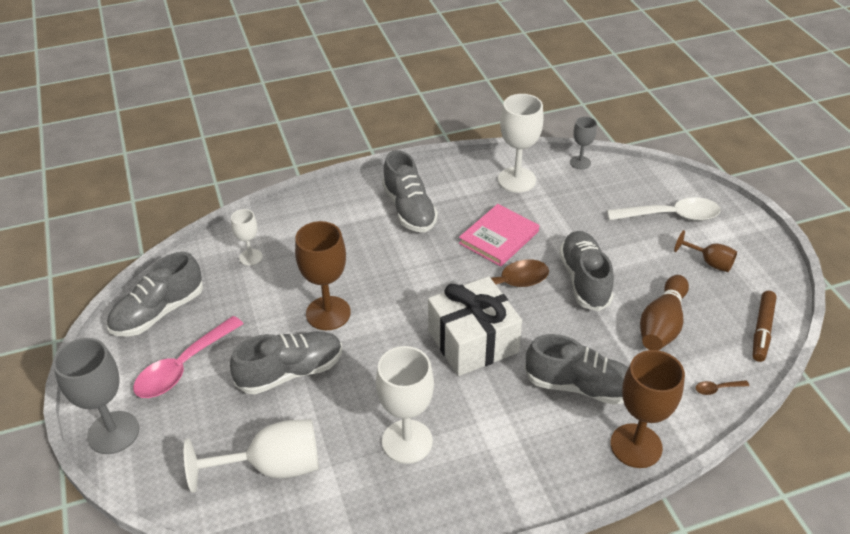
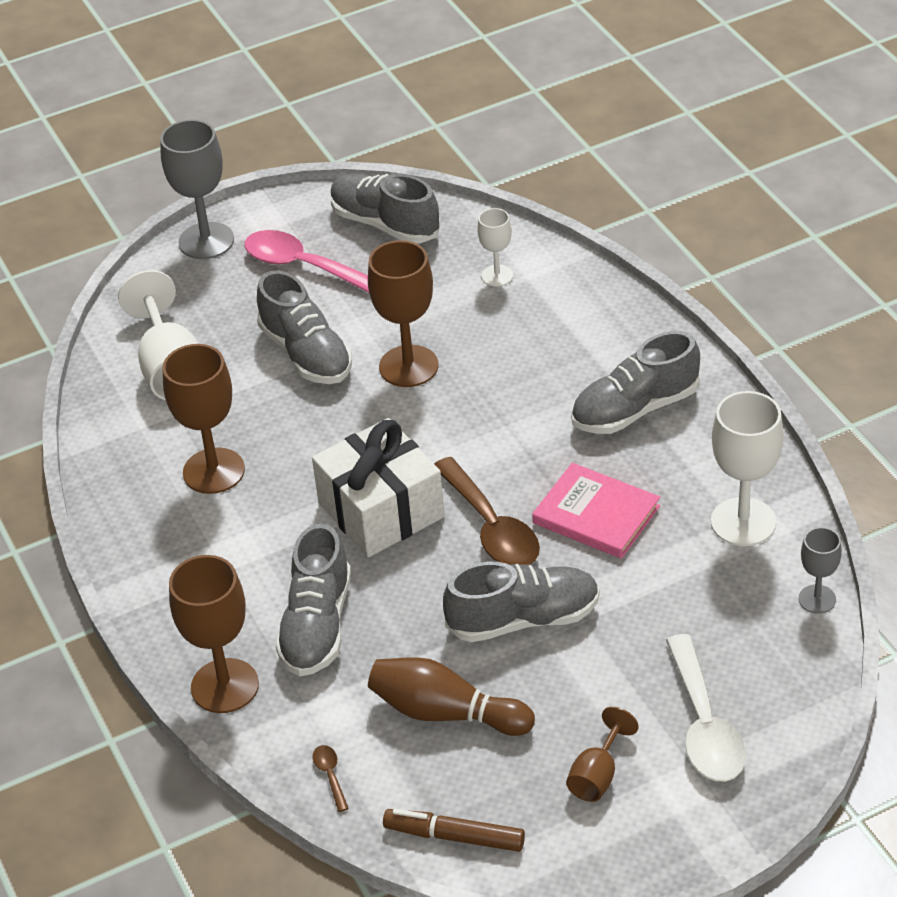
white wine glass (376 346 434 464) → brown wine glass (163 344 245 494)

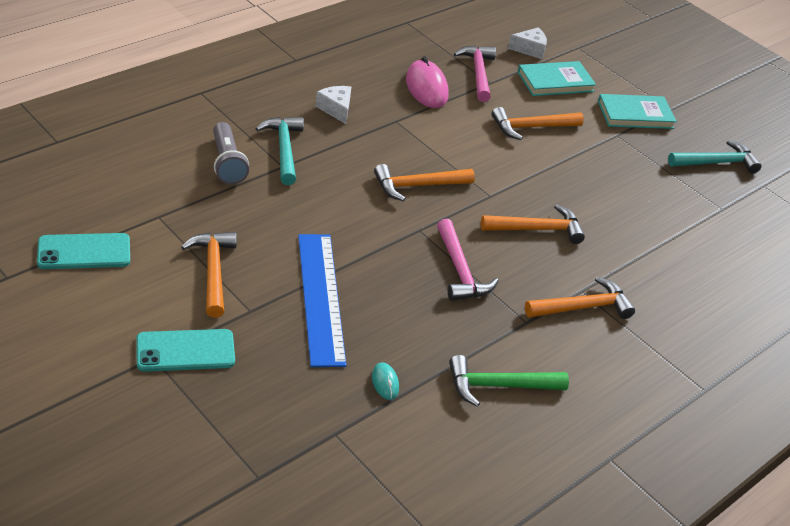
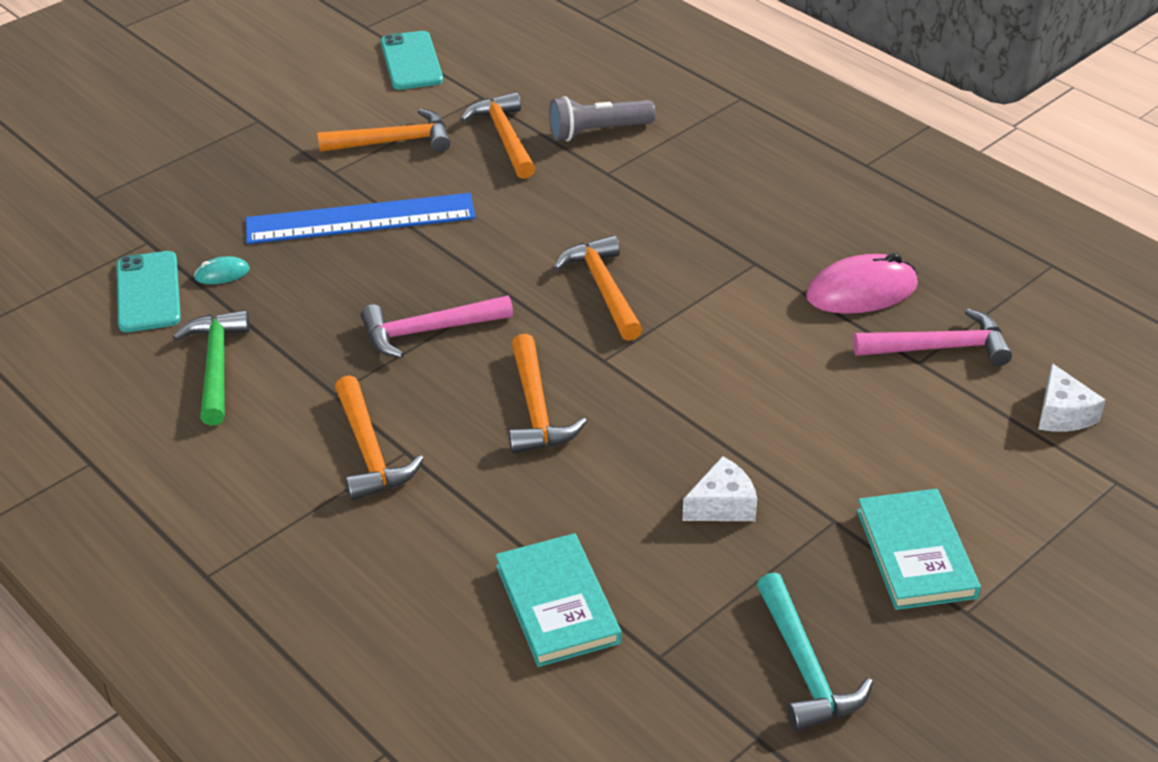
aqua hardback (518 61 596 96) → aqua hardback (495 533 622 667), relocated
white cheese wedge (315 86 351 124) → white cheese wedge (682 456 757 521), relocated
bright orange carpenter's hammer (492 107 584 140) → bright orange carpenter's hammer (461 92 536 179), relocated
aqua carpenter's hammer (255 117 304 185) → -
aqua phone (136 329 235 372) → aqua phone (117 251 181 332), relocated

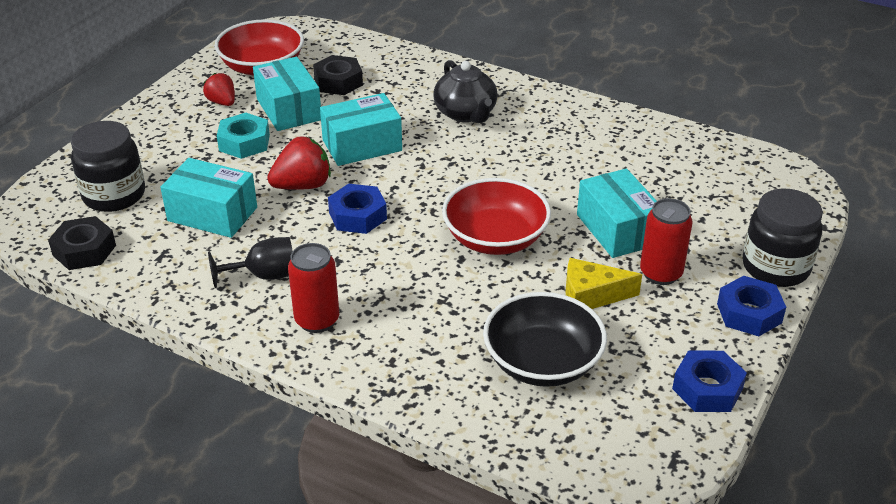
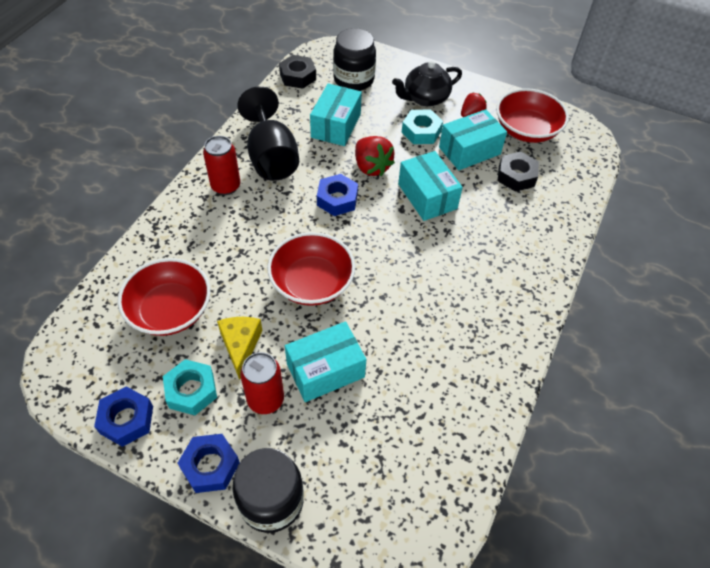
black tea pot (433 60 498 123) → black tea pot (392 61 462 106), relocated
black wine glass (208 237 293 288) → black wine glass (237 86 299 181), x1.72
black serving bowl (483 292 607 387) → scarlet serving bowl (118 258 211 336)
- → aqua hexagon nut (163 359 217 415)

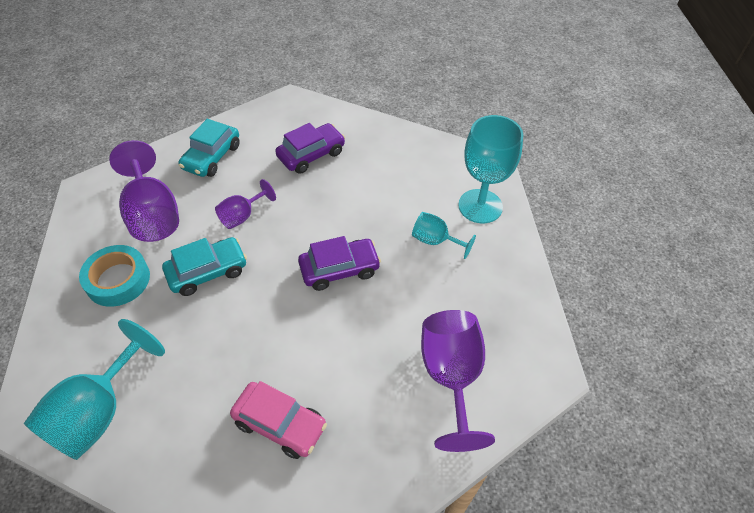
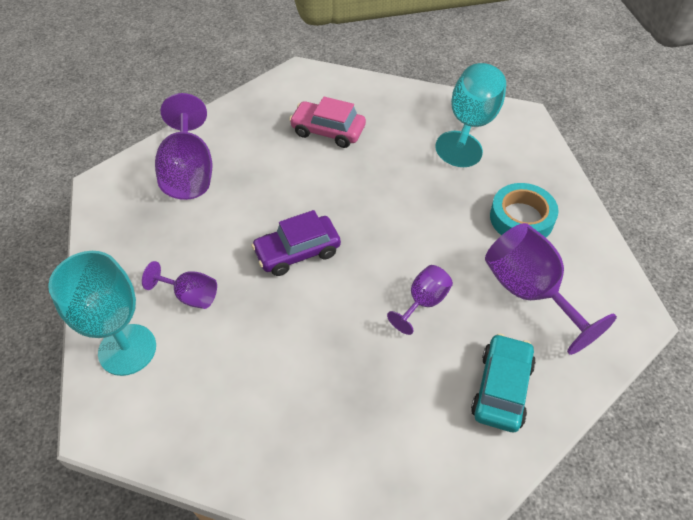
violet car (275 123 345 174) → -
aqua wine glass (412 212 476 259) → violet wine glass (142 261 217 309)
aqua car (162 237 247 296) → -

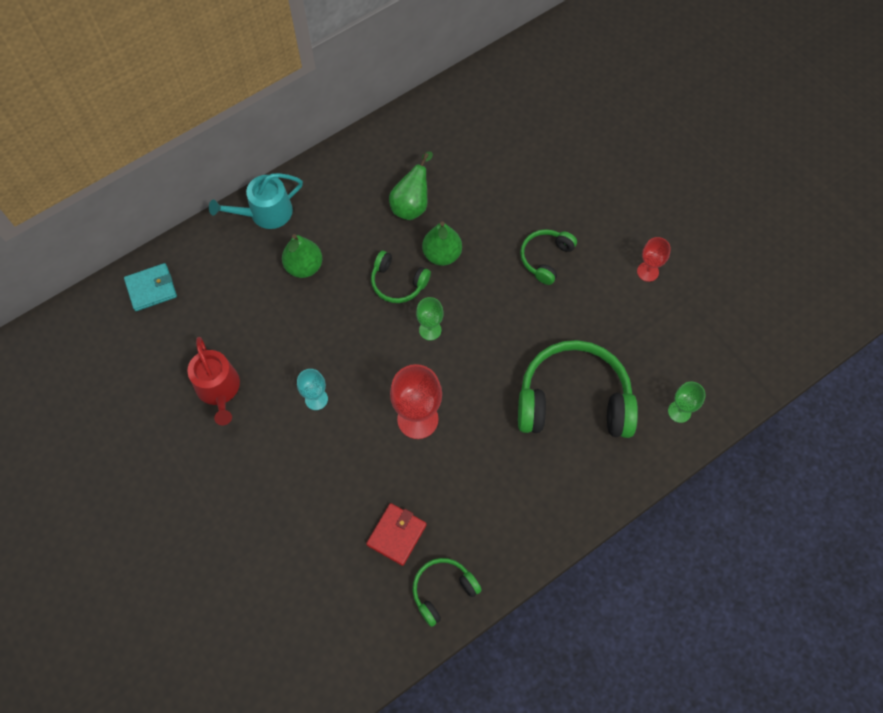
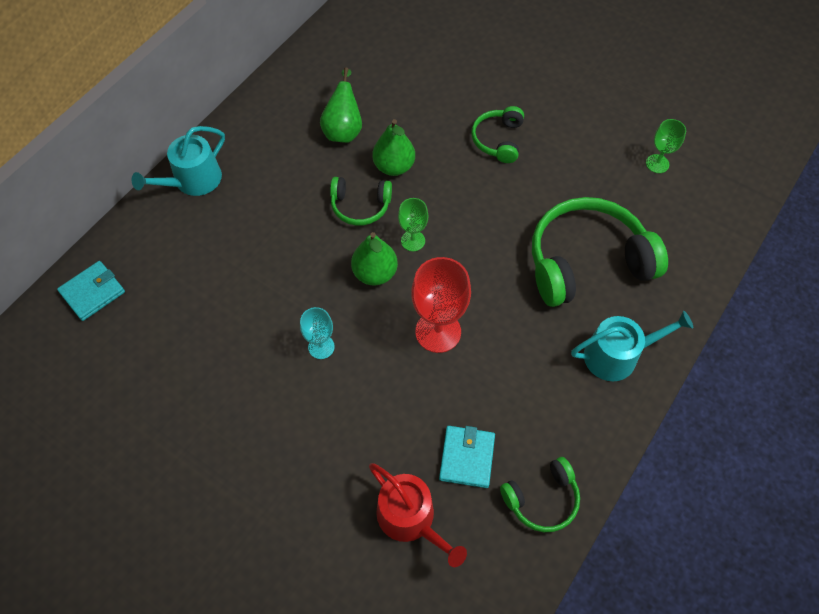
emerald pear fruit (282 234 322 278) → emerald pear fruit (351 232 398 286), relocated
scarlet wine glass (637 237 671 282) → -
scarlet watering can (187 337 240 425) → scarlet watering can (369 463 467 567), relocated
emerald wine glass (668 382 706 423) → emerald wine glass (646 119 686 173), relocated
scarlet card wallet (366 503 427 566) → aqua card wallet (439 426 495 488)
emerald headset (413 558 482 627) → emerald headset (500 457 580 532), 150 degrees counterclockwise
- → aqua watering can (571 311 693 381)

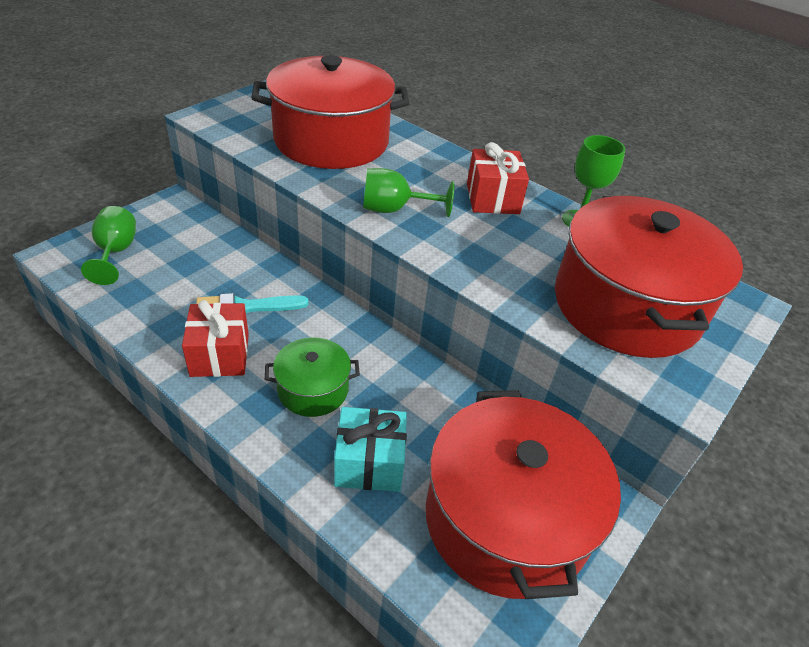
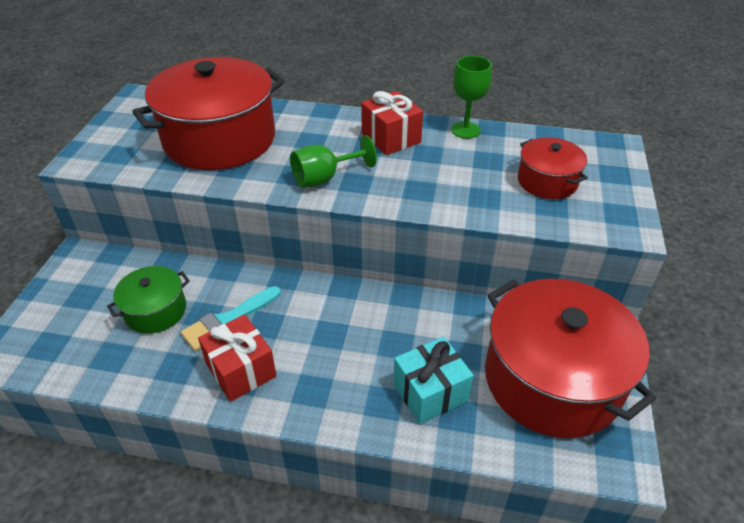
scarlet cooking pot (555 196 743 358) → scarlet cooking pot (518 137 588 199), x0.49
emerald wine glass (81 206 136 285) → -
emerald cooking pot (265 337 360 417) → emerald cooking pot (107 266 190 334), relocated

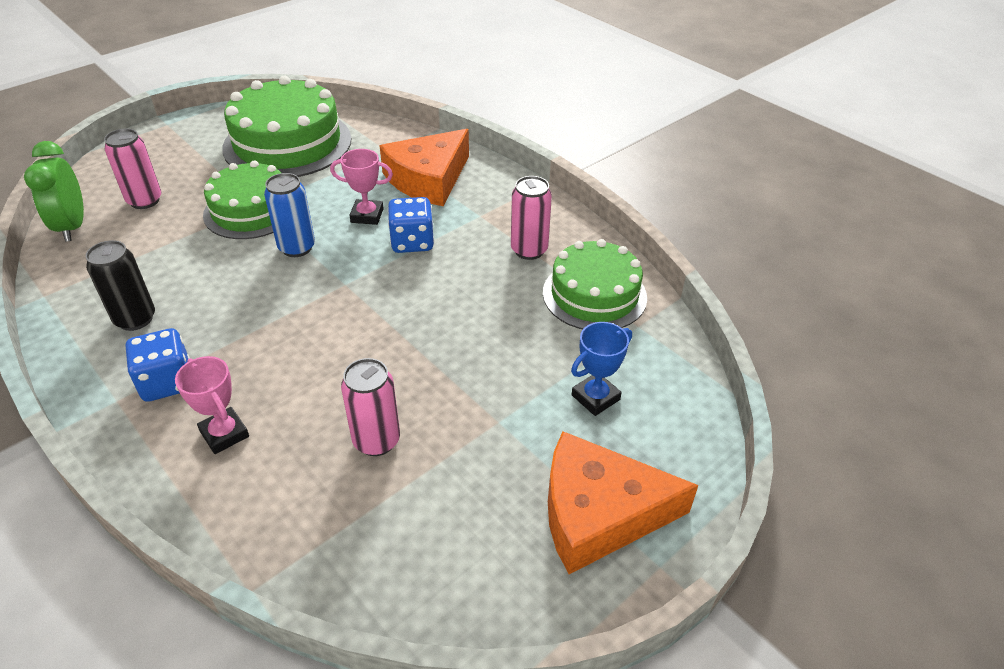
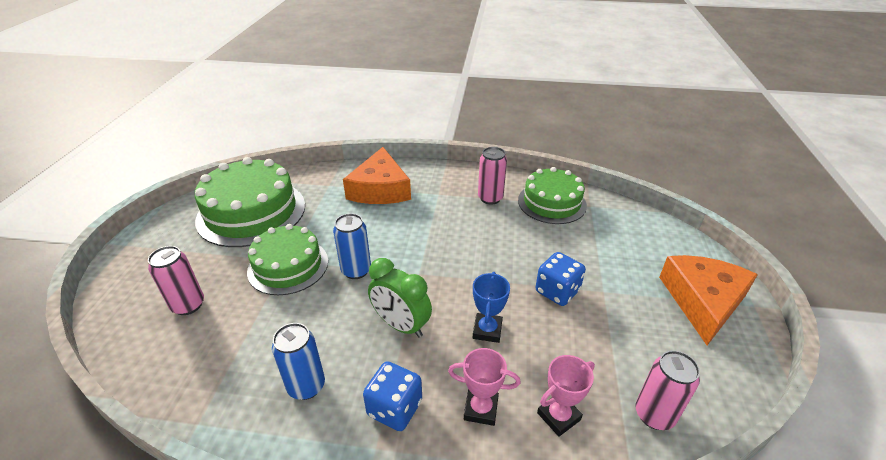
emerald bedside clock (24 141 84 242) → emerald bedside clock (368 258 432 338), relocated
rose-pink trophy (330 149 393 225) → rose-pink trophy (537 355 595 437), relocated
royal blue game die (388 197 434 253) → royal blue game die (535 252 586 306), relocated
black soda can (86 240 155 331) → royal blue soda can (272 323 325 400)
royal blue trophy (571 322 632 416) → royal blue trophy (473 272 510 343), relocated
rose-pink soda can (341 358 400 456) → rose-pink soda can (636 350 700 430), relocated
bright orange cheese wedge (548 431 698 574) → bright orange cheese wedge (659 255 758 345), 150 degrees clockwise

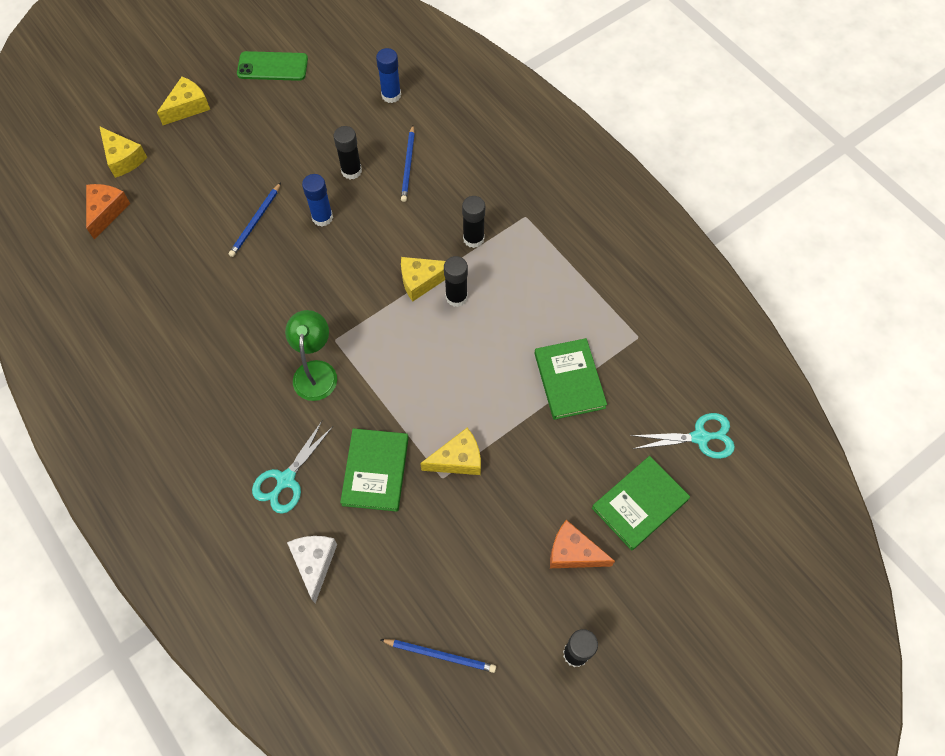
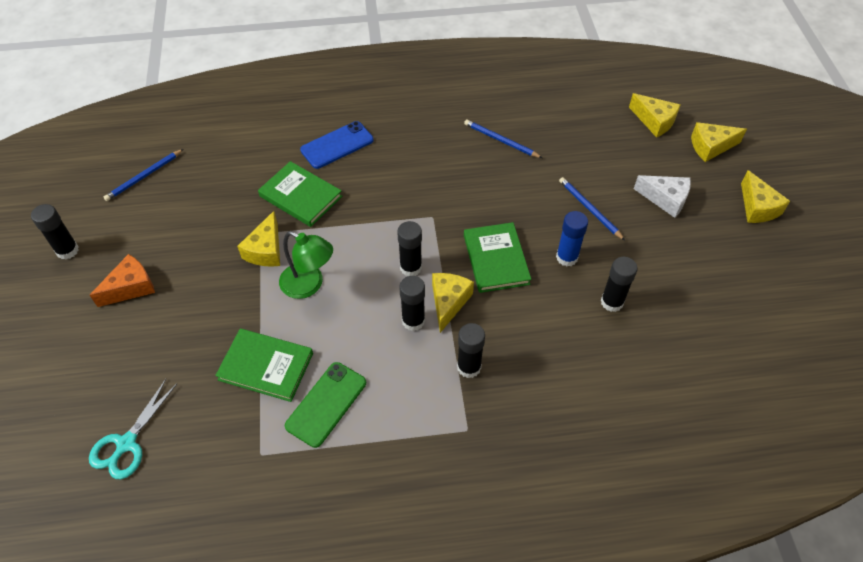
royal blue glue stick (376 48 401 103) → -
emerald phone (237 51 308 81) → emerald phone (285 362 366 448), relocated
royal blue wooden pencil (401 125 415 202) → royal blue wooden pencil (464 120 542 158), relocated
bright orange cheese wedge (86 184 130 240) → golden cheese wedge (629 93 680 138)
emerald reading lamp (285 310 337 401) → emerald reading lamp (279 231 333 299), relocated
aqua scissors (252 420 332 514) → royal blue phone (300 121 374 169)
emerald hardback (592 456 690 550) → emerald hardback (464 222 531 293), relocated
white cheese wedge (287 536 337 603) → white cheese wedge (634 175 691 218), relocated
- → black glue stick (397 221 422 276)

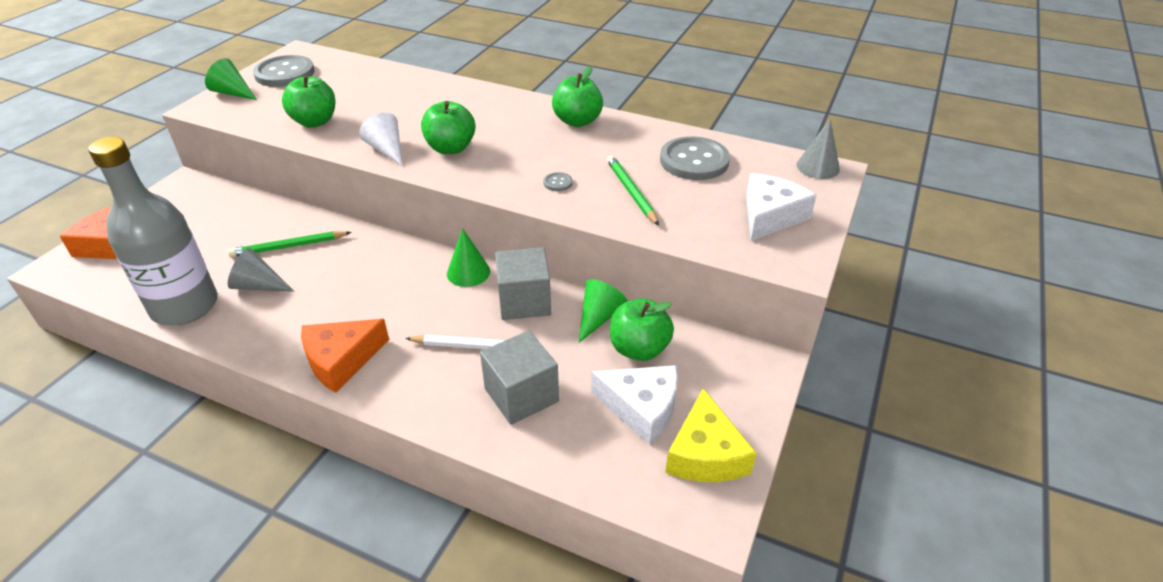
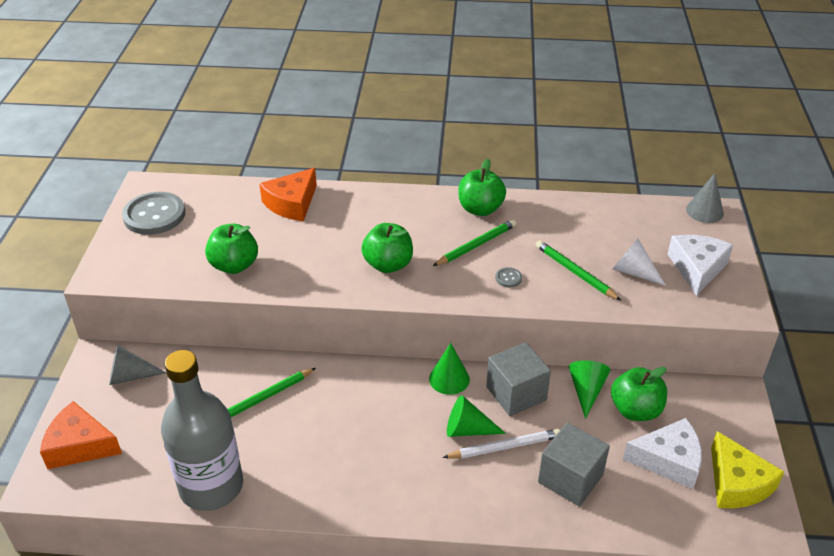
emerald cone shape (205 58 257 100) → emerald cone shape (447 395 506 437), relocated
white cone shape (359 112 402 166) → white cone shape (613 238 666 286), relocated
grey sewing button (660 136 730 180) → -
grey cone shape (228 248 295 292) → grey cone shape (109 345 166 385), relocated
bright orange cheese wedge (301 319 389 393) → bright orange cheese wedge (259 168 317 221), relocated
- → emerald wooden pencil (433 219 517 266)

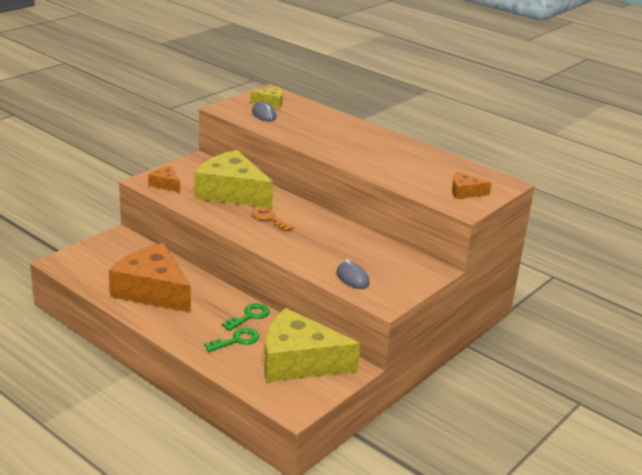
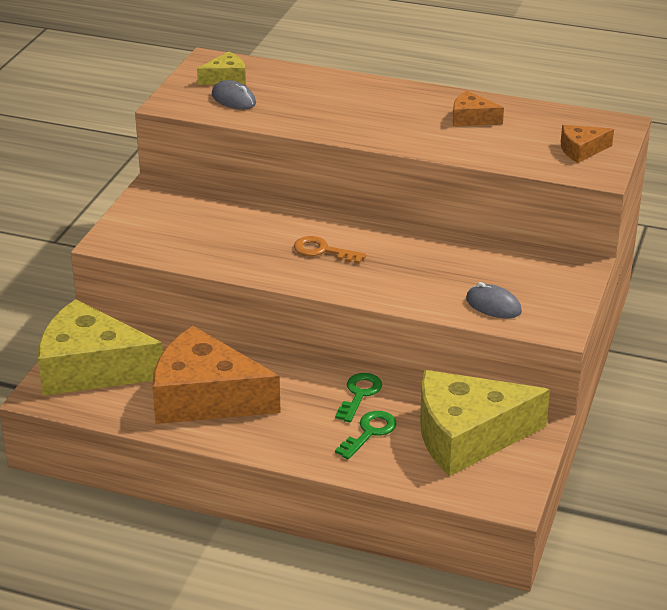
golden cheese wedge (194 150 273 209) → golden cheese wedge (38 299 163 396), relocated
bright orange cheese wedge (148 166 180 192) → bright orange cheese wedge (453 91 504 126), relocated

